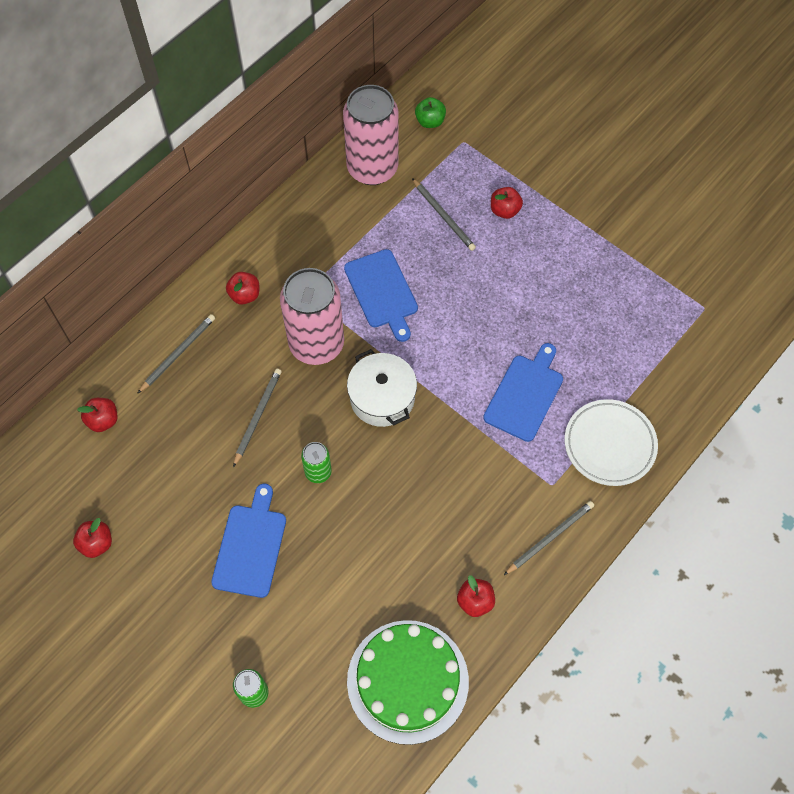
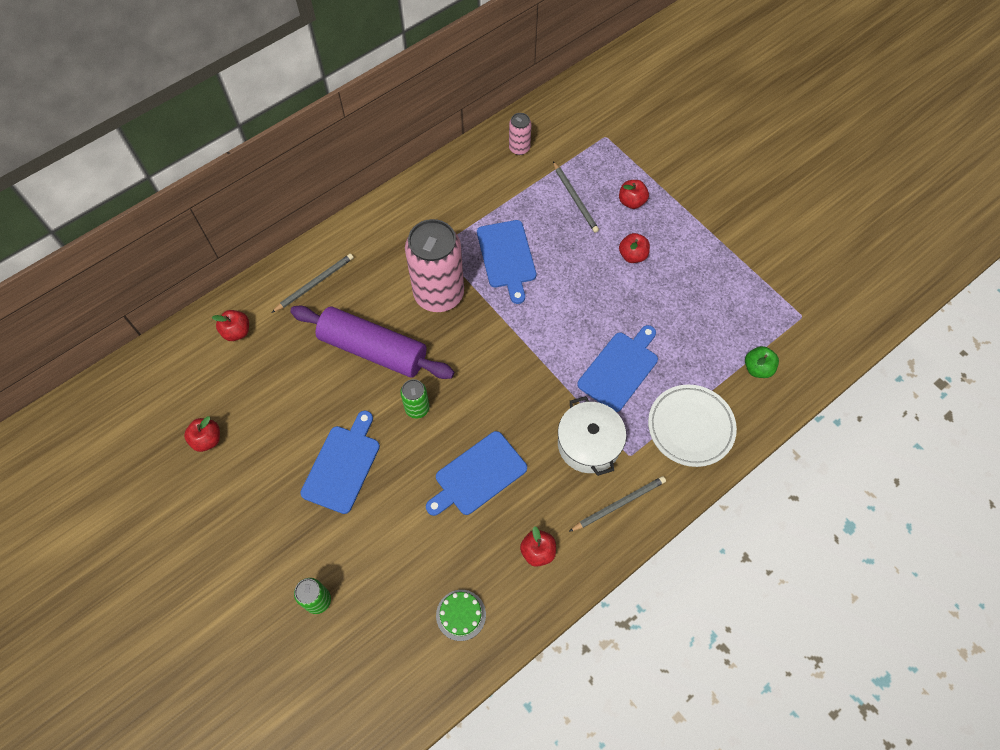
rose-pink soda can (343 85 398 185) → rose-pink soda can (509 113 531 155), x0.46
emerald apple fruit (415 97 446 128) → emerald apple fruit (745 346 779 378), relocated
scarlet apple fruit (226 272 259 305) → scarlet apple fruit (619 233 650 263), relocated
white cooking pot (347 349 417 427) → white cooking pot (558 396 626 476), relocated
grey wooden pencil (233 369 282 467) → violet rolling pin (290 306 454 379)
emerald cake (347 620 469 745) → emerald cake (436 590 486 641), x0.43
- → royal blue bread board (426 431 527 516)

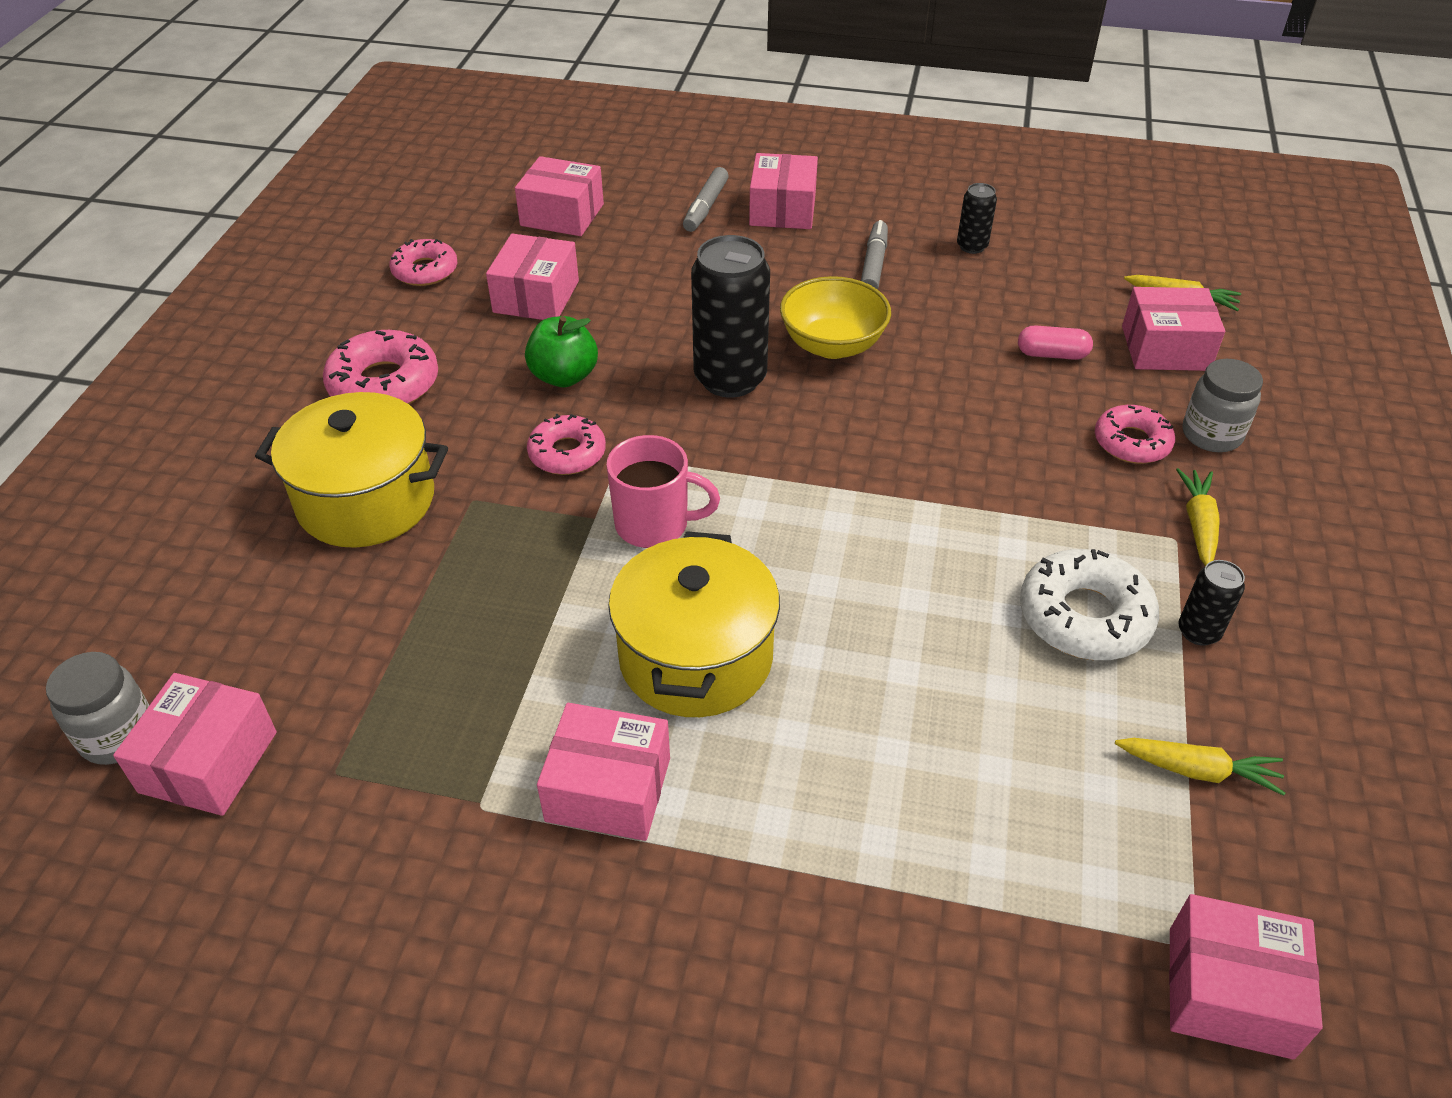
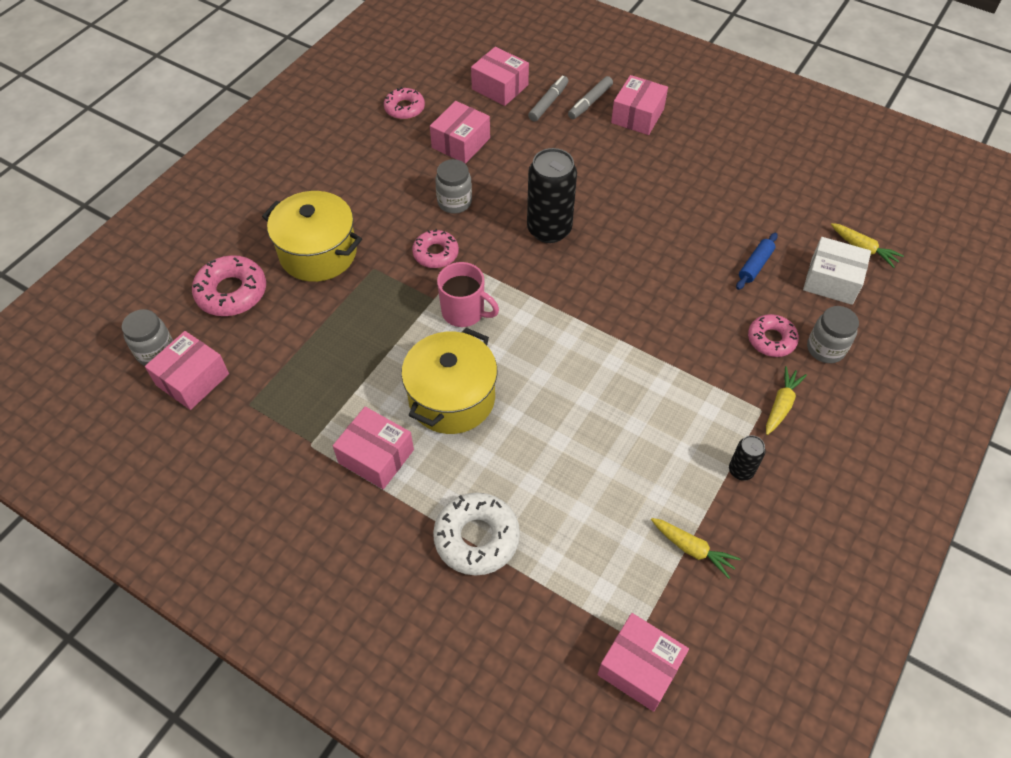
black soda can (957 183 997 254) → -
grey marker (861 220 888 289) → grey marker (528 75 568 122), relocated
golden serving bowl (780 276 891 359) → -
rose-pink package (1122 287 1225 371) → white package (803 237 871 305)
emerald apple fruit (525 316 598 387) → grey preserve jar (435 159 472 213)
rose-pink pill (1018 325 1093 360) → royal blue rolling pin (736 233 778 290)
rose-pink doughnut (323 330 438 404) → rose-pink doughnut (192 255 266 316), relocated
white doughnut (1020 549 1159 660) → white doughnut (433 492 520 576), relocated

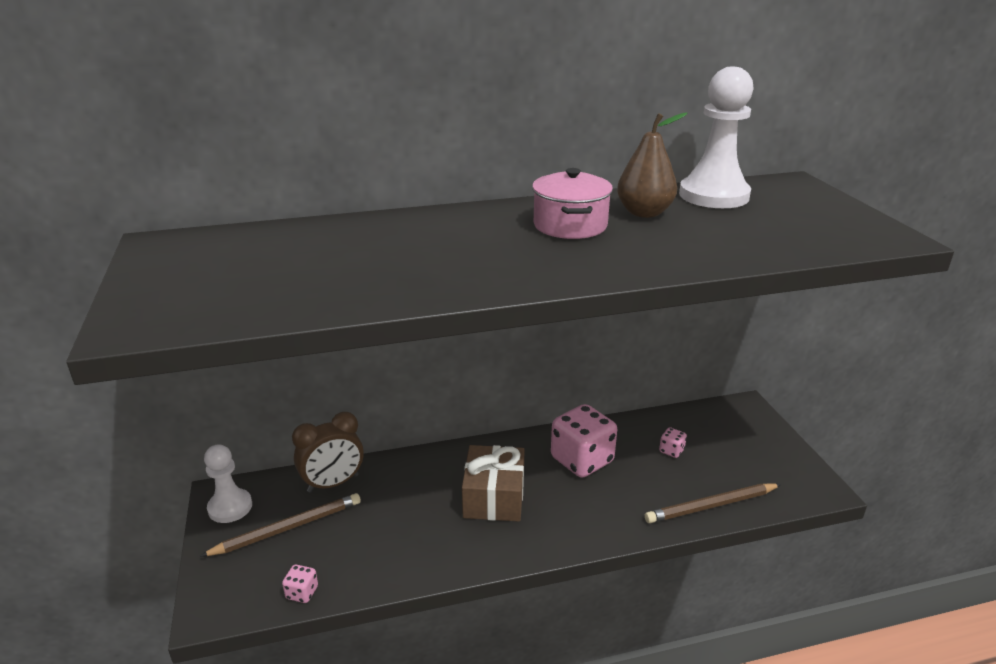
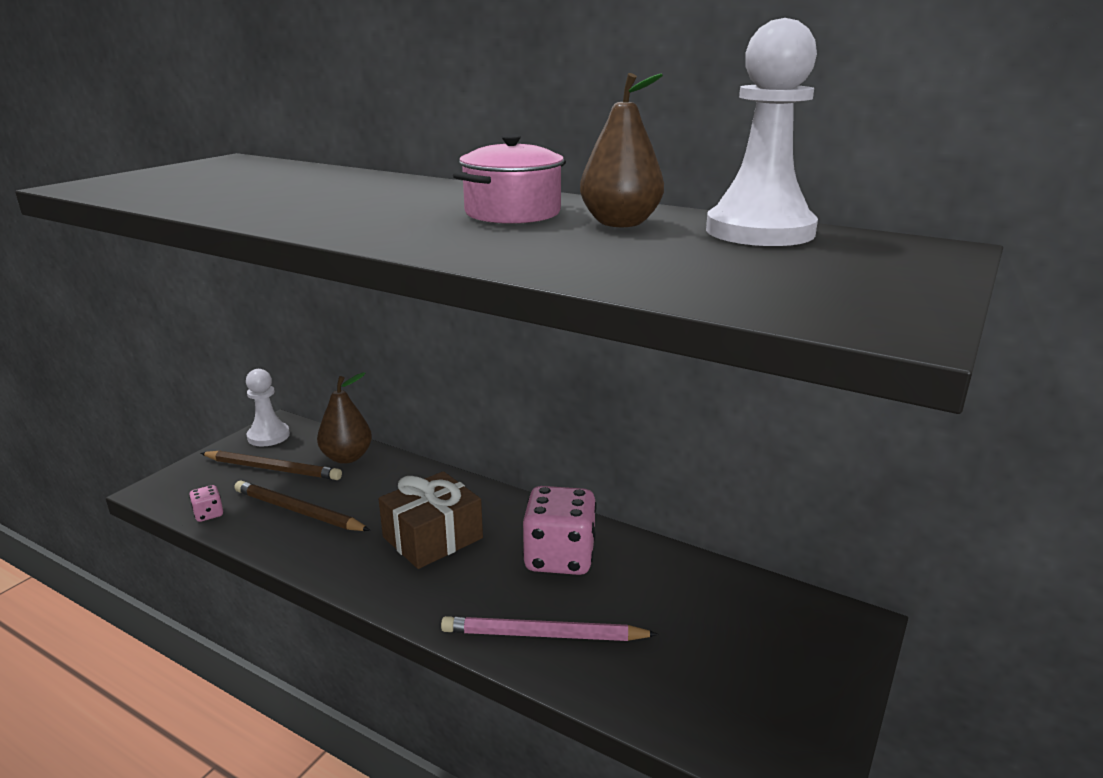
brown bedside clock (292 412 364 492) → brown pear fruit (317 372 372 464)
rose-pink game die (659 427 687 458) → -
brown wooden pencil (645 484 781 523) → brown wooden pencil (234 480 371 531), relocated
- → rose-pink wooden pencil (441 616 659 641)

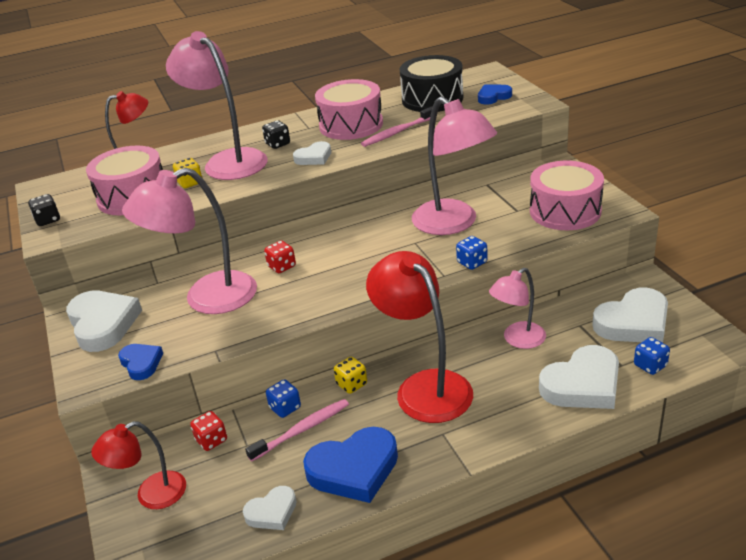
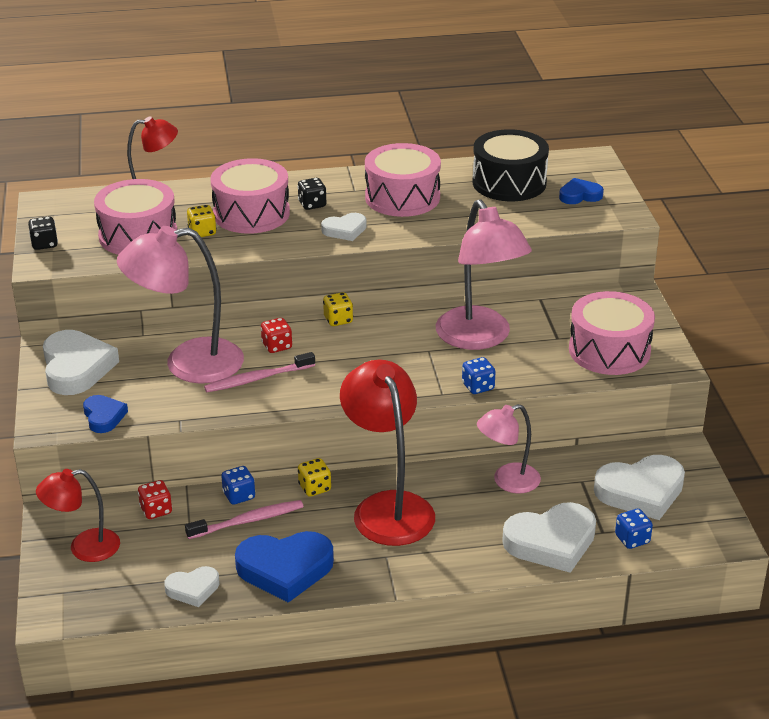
rose-pink reading lamp (166 31 268 180) → rose-pink snare drum (210 158 290 234)
rose-pink toothbrush (361 107 432 147) → rose-pink toothbrush (204 352 315 392), relocated
- → golden game die (323 292 353 326)

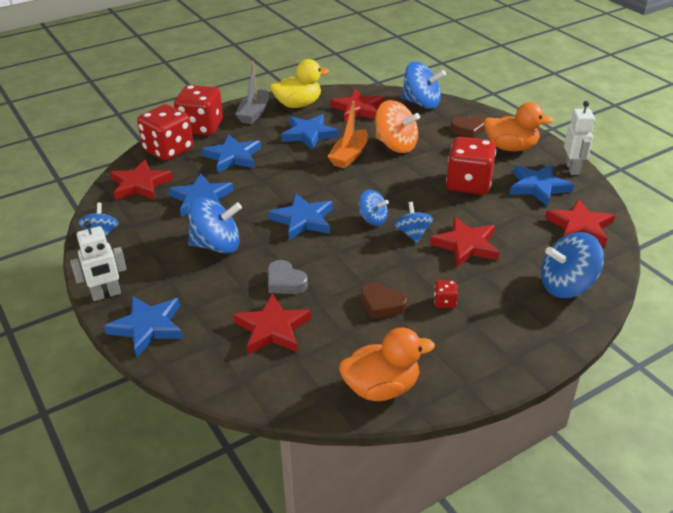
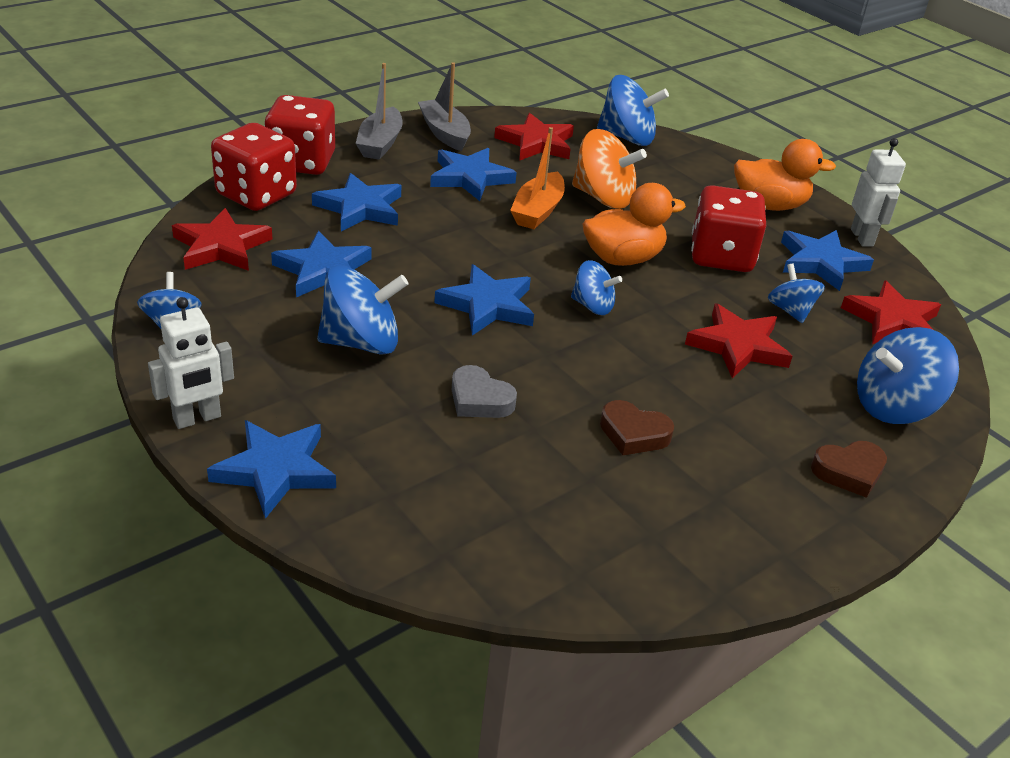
golden duck (270 59 329 108) → grey boat (418 62 471 151)
brown heart shape (450 116 485 138) → brown heart shape (811 441 887 498), relocated
royal blue toy top (395 202 433 243) → royal blue toy top (768 263 825 323), relocated
scarlet game die (434 280 458 308) → -
scarlet star shape (233 294 312 354) → -
bright orange duck (339 328 435 401) → bright orange duck (583 183 686 266), relocated

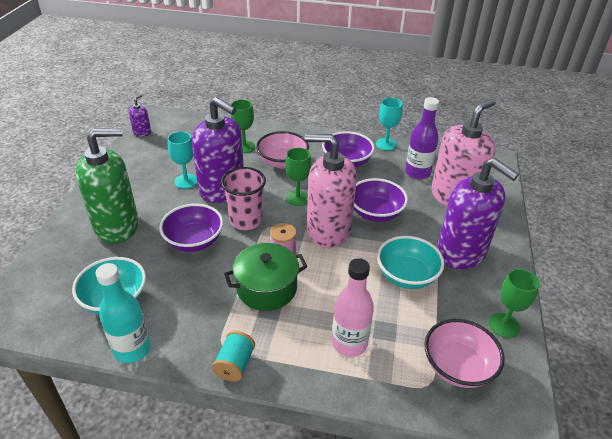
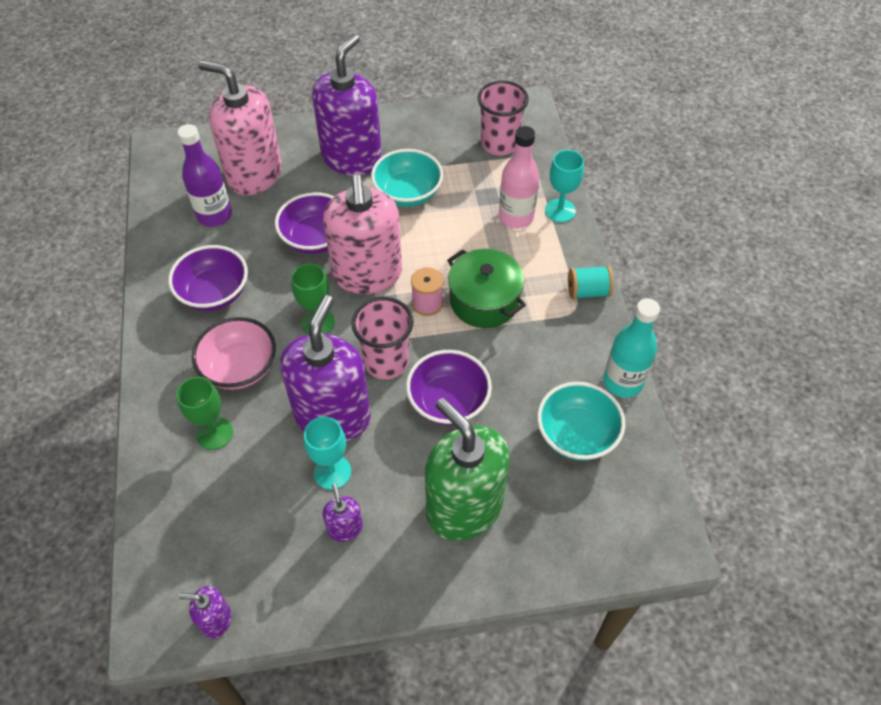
aqua wine glass (376 98 403 151) → aqua wine glass (545 150 584 222), relocated
emerald wine glass (489 269 540 338) → -
rose-pink serving bowl (425 319 505 388) → rose-pink cup (478 81 529 156)
- → violet pump bottle (322 483 363 542)

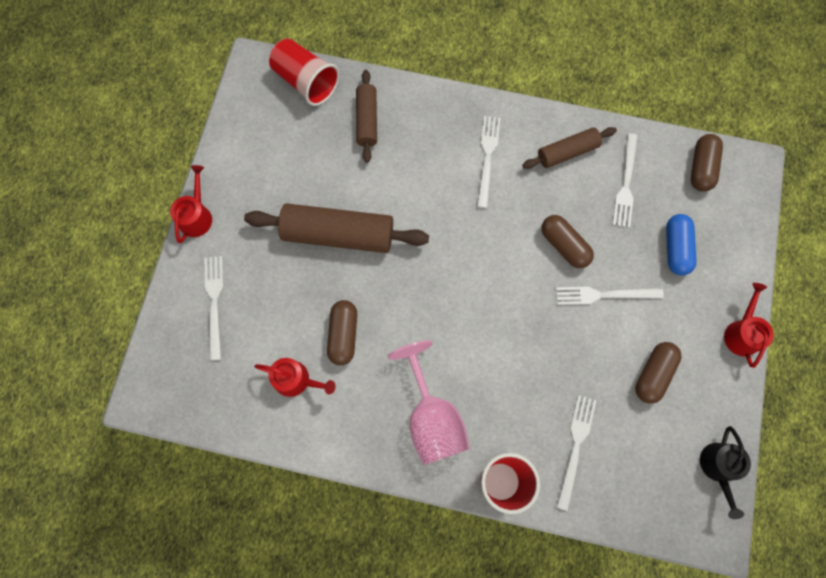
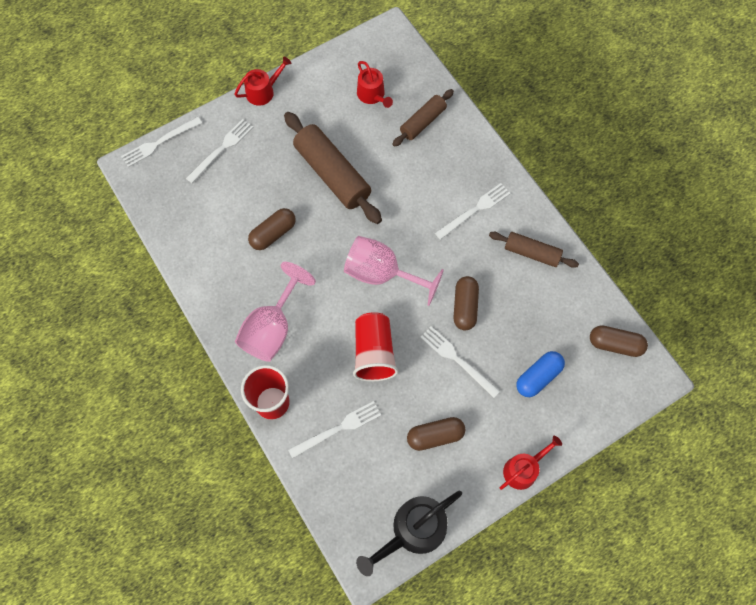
scarlet cup (269 38 340 106) → scarlet cup (353 312 398 381), relocated
white dinner fork (613 133 638 228) → white dinner fork (121 117 202 167), relocated
brown pill (691 134 723 192) → brown pill (590 325 648 357), 45 degrees clockwise
scarlet watering can (254 358 336 397) → scarlet watering can (357 61 393 108), relocated
black watering can (700 426 751 519) → black watering can (356 491 462 576), x1.59
- → rose-pink wine glass (344 236 444 306)

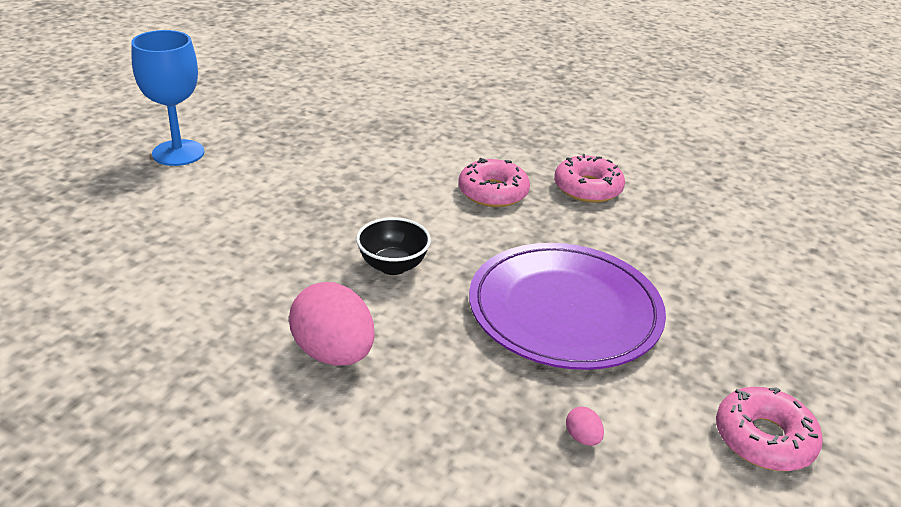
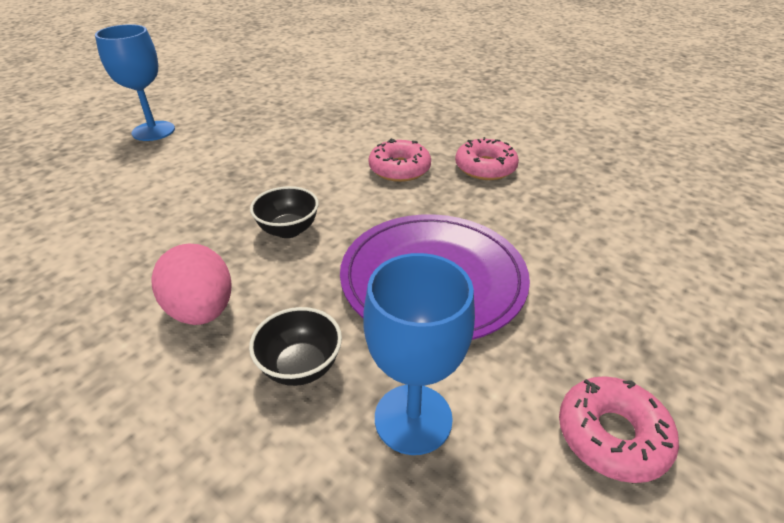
rose-pink toy egg (566 407 604 446) → royal blue wine glass (363 253 475 455)
- → black serving bowl (249 307 342 386)

